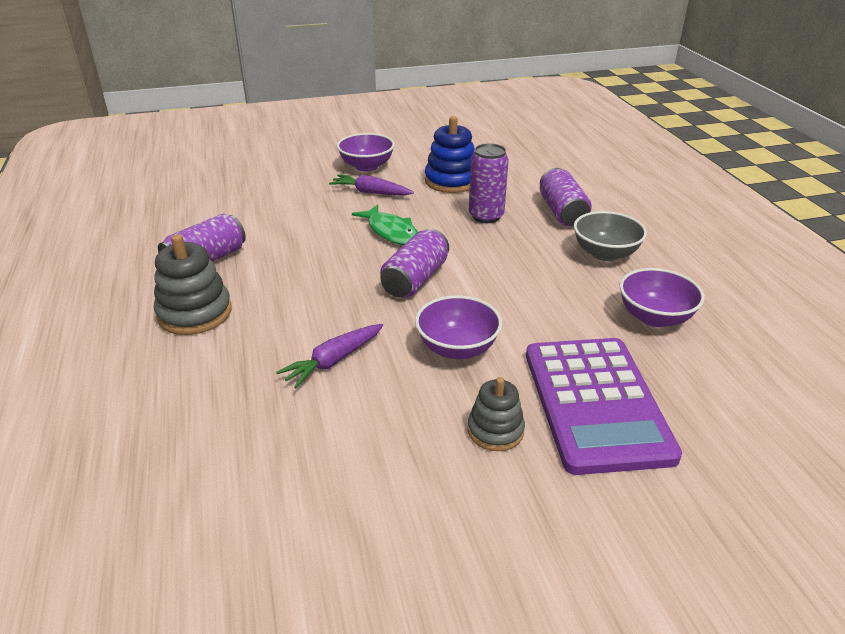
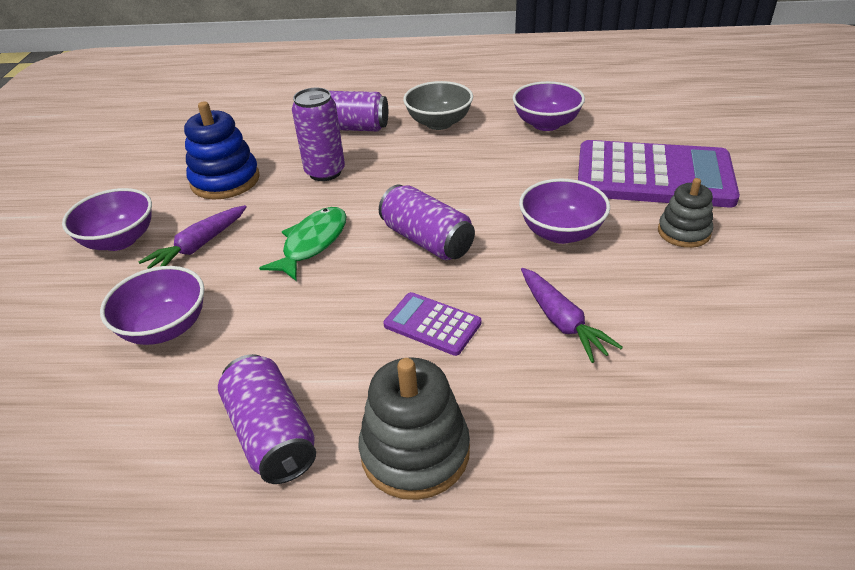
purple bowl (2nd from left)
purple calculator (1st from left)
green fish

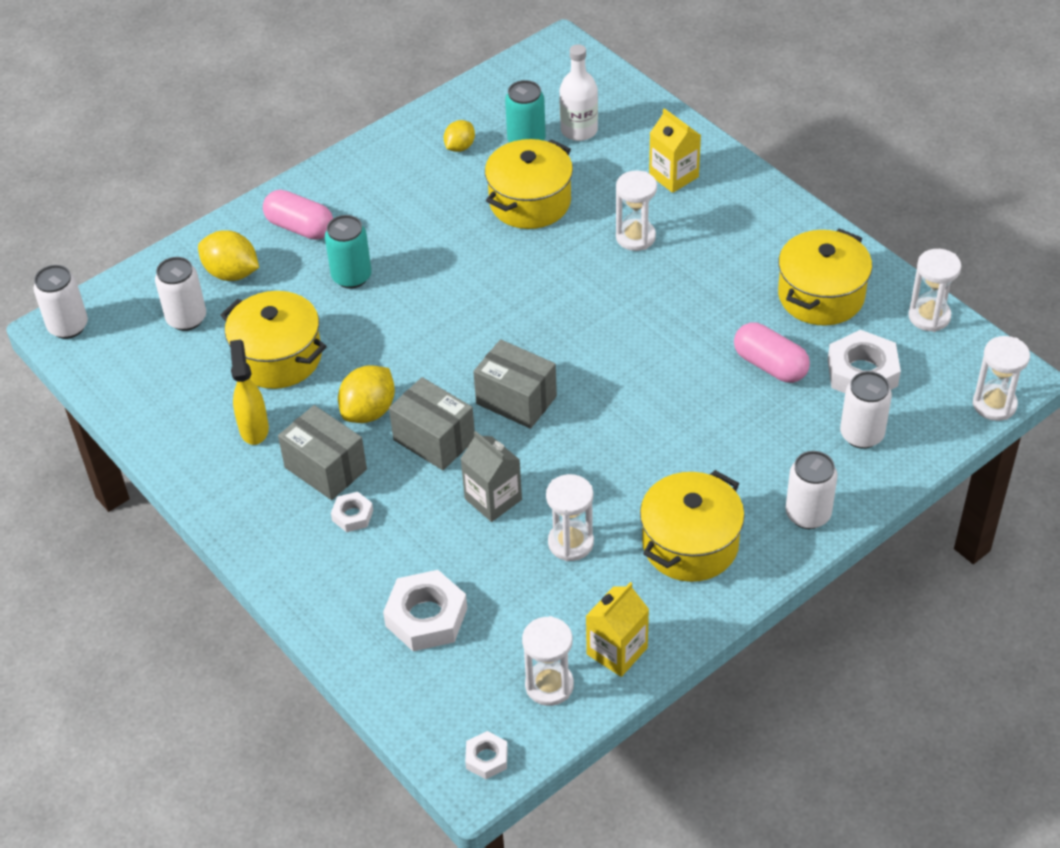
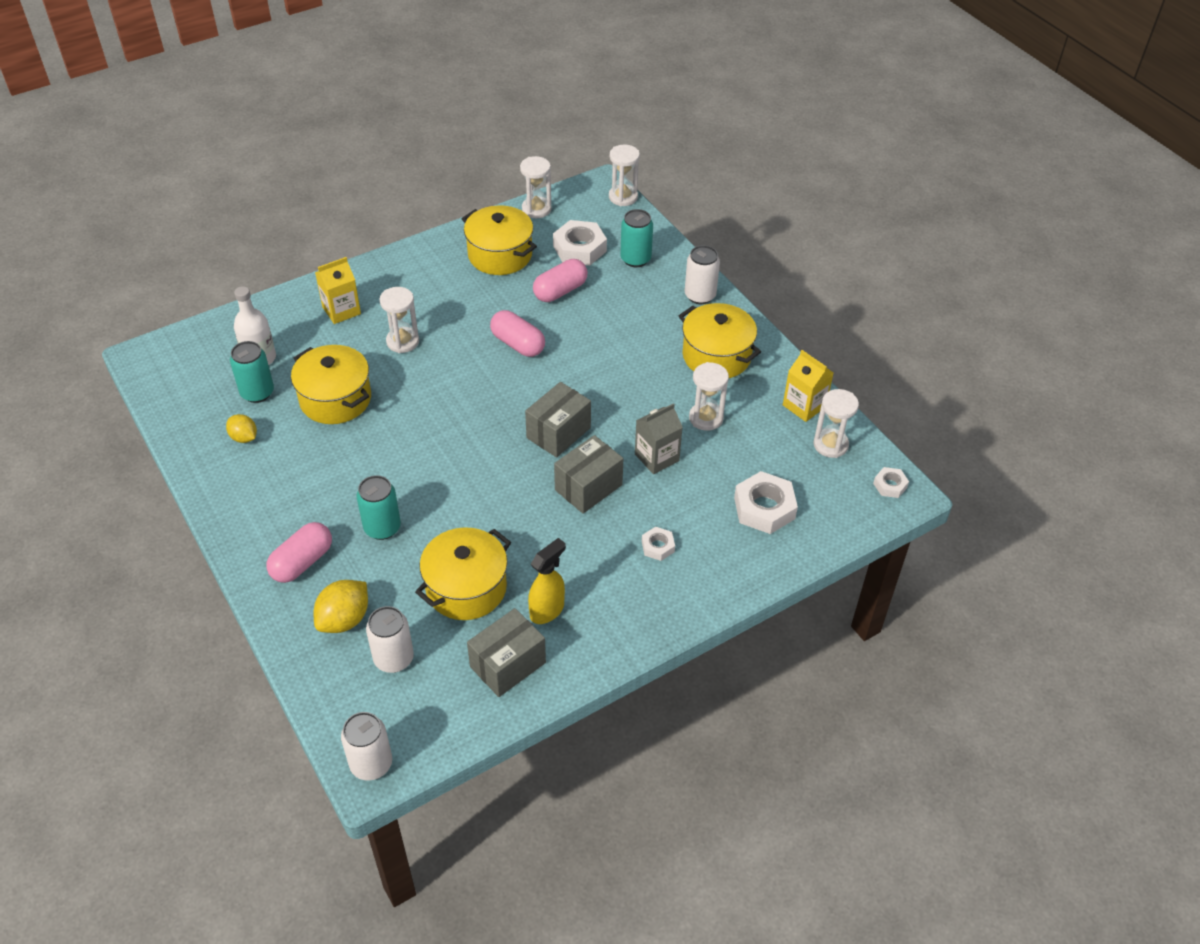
yellow lemon (2nd from left in the first image)
pink capsule (2nd from left)
grey box (1st from left)
turquoise can (3rd from left)
yellow spray bottle

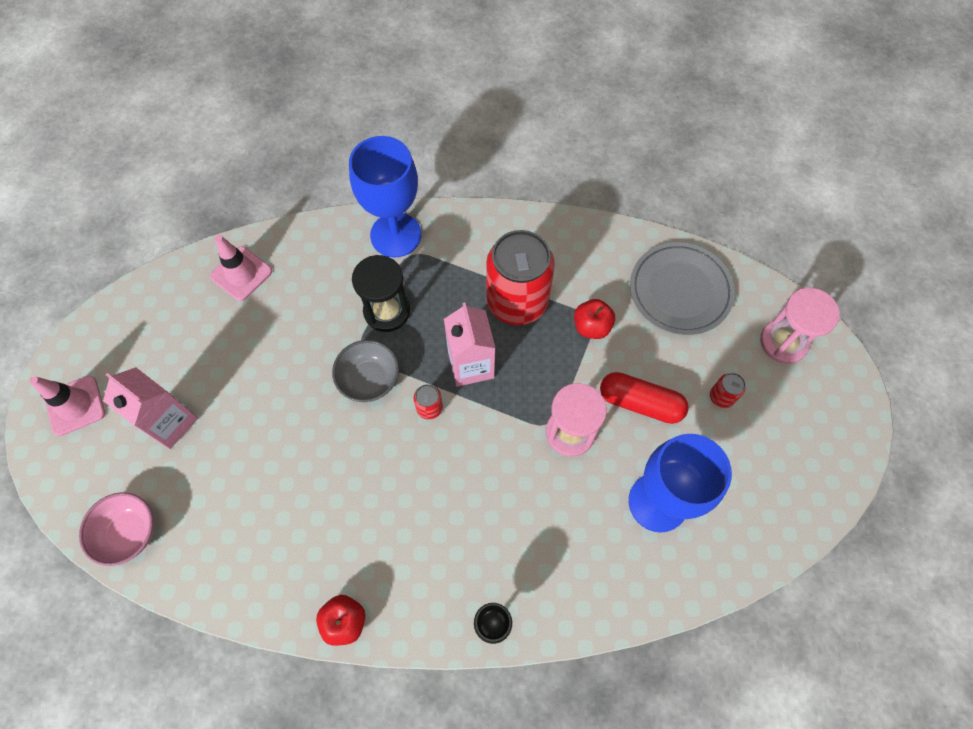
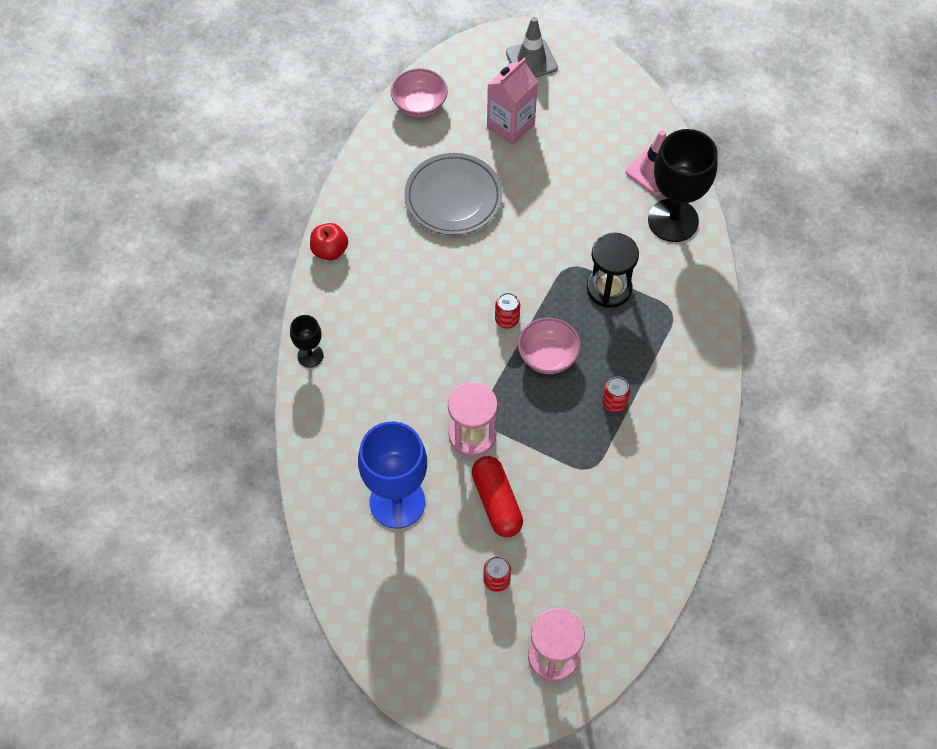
grey bowl
blue goblet (1st from left in the first image)
red apple (2nd from left in the first image)
black goblet (2nd from left)
grey plate
pink bowl (2nd from left)
grey traffic cone
red capsule
red can (3rd from left)

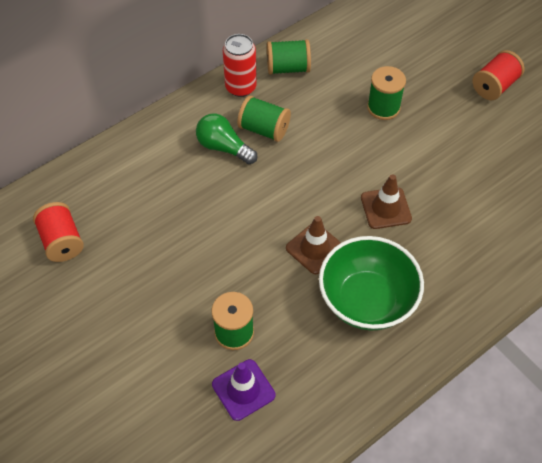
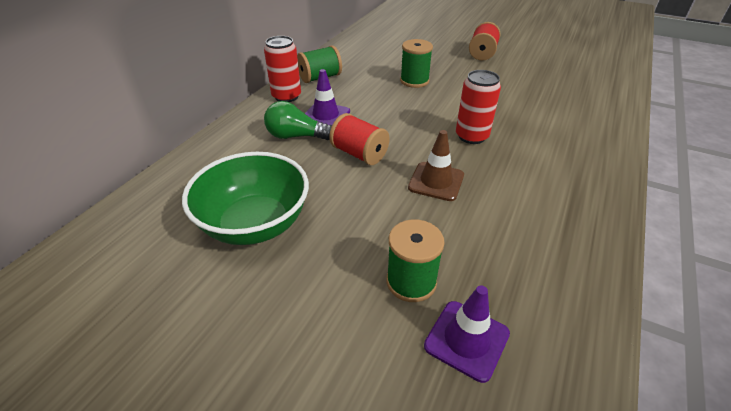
red spool (1st from left)
green bowl
purple traffic cone (1st from left)
red can (2nd from left)

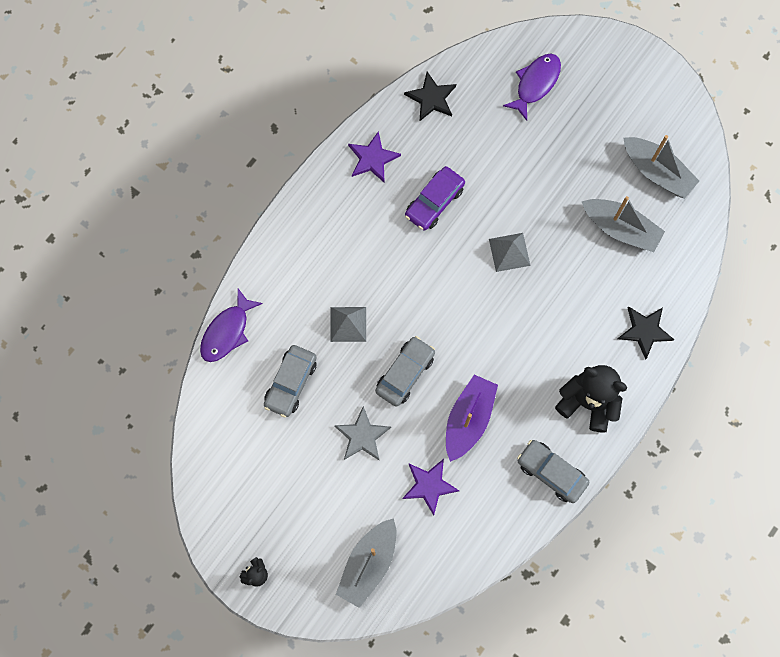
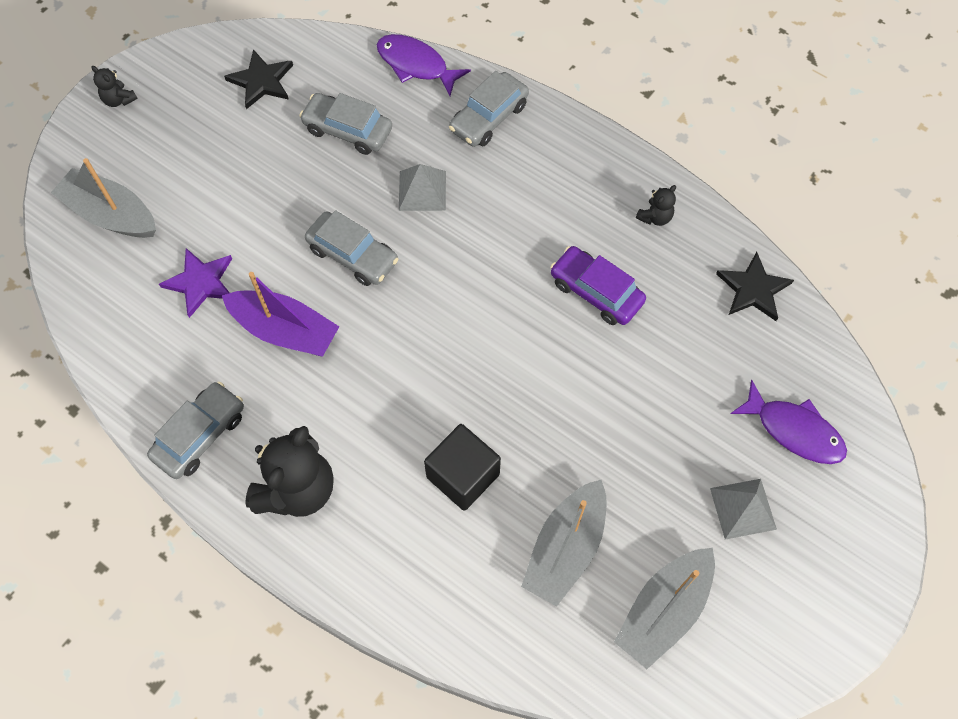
grey star
black cube
grey car (4th from left)
grey pyramid (2nd from left)
black star (1st from left)
black teddy bear (3rd from left)

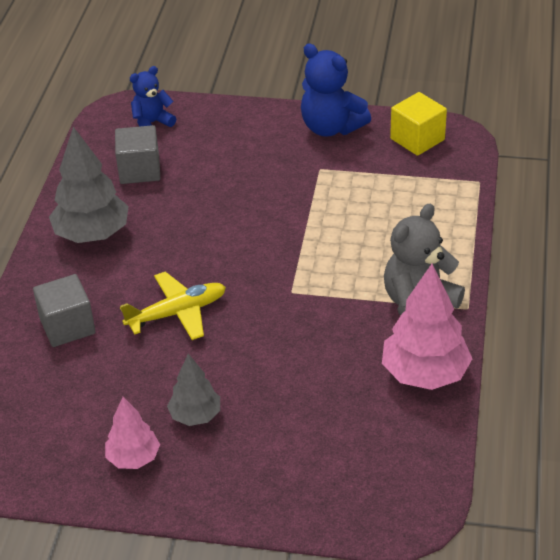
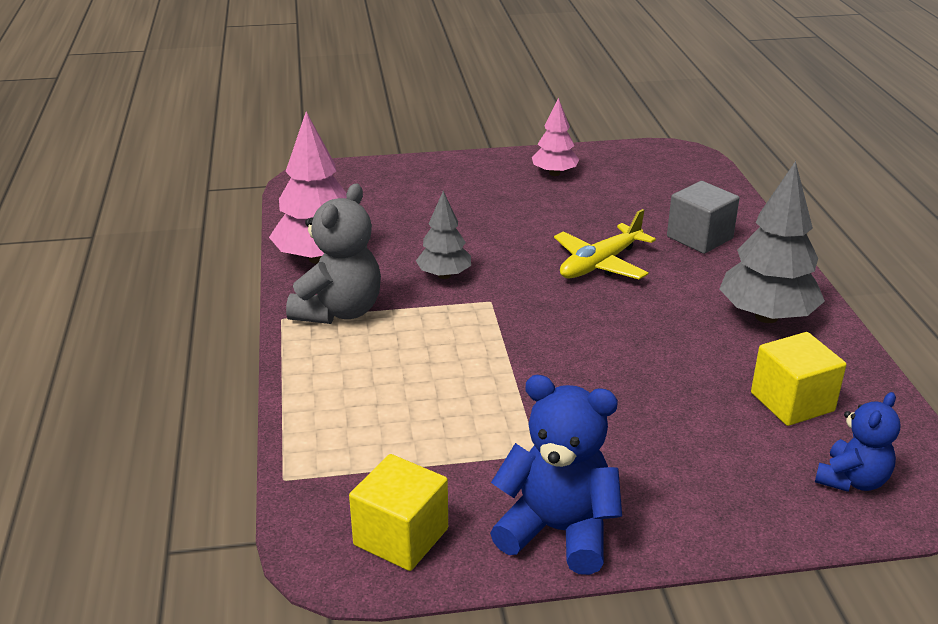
grey tree (1st from left)
yellow cube (2nd from left)

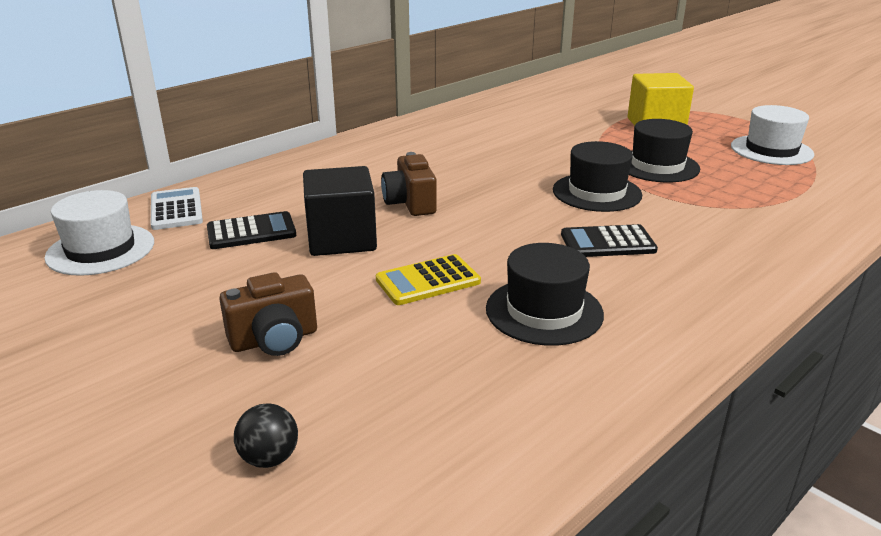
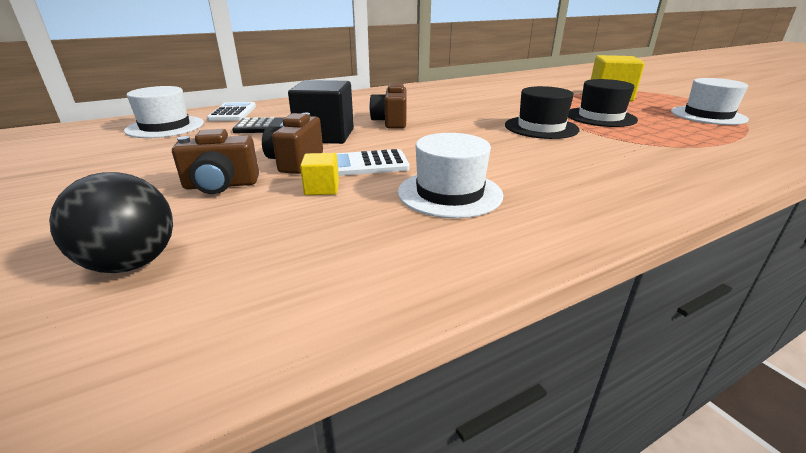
black calculator (2nd from left in the first image)
brown camera (2nd from left)
yellow cube (1st from left)
white calculator (2nd from left)
white hat (2nd from left)
black ball

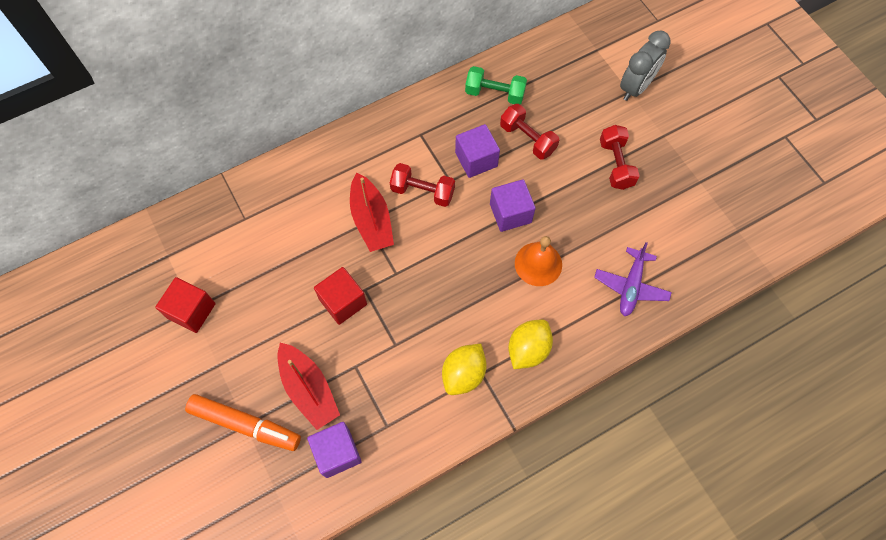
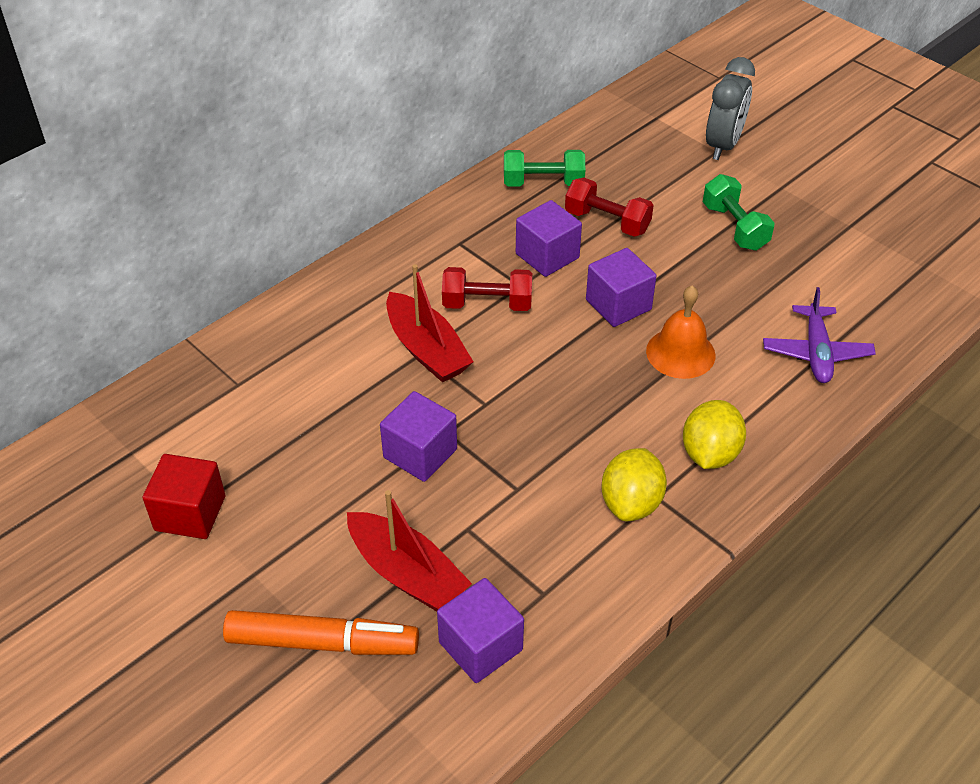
purple cube (1st from left)
green dumbbell (2nd from left)

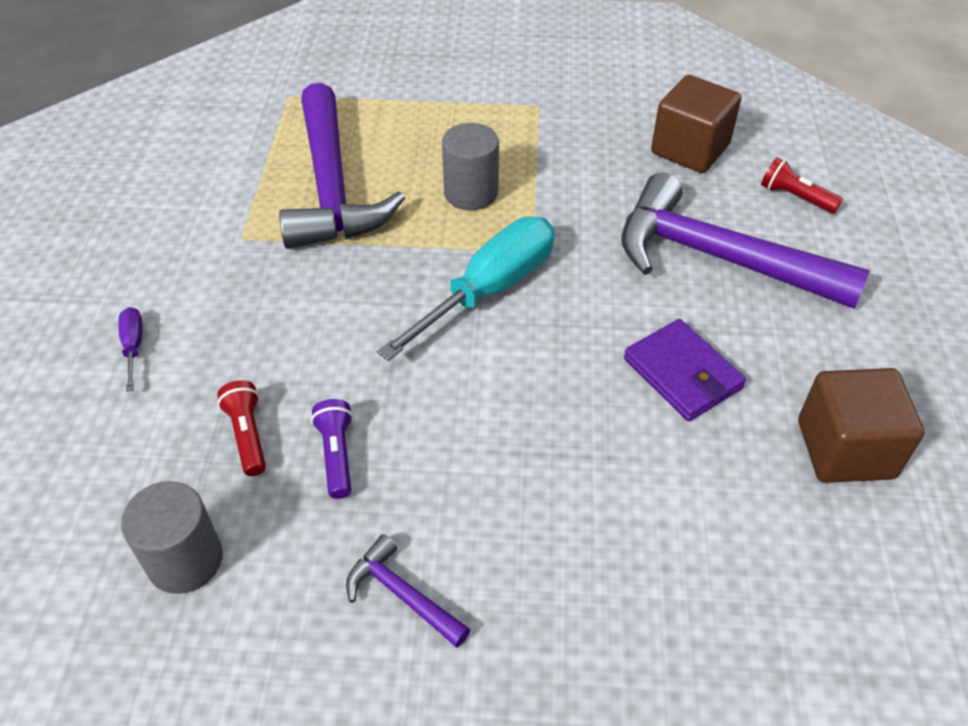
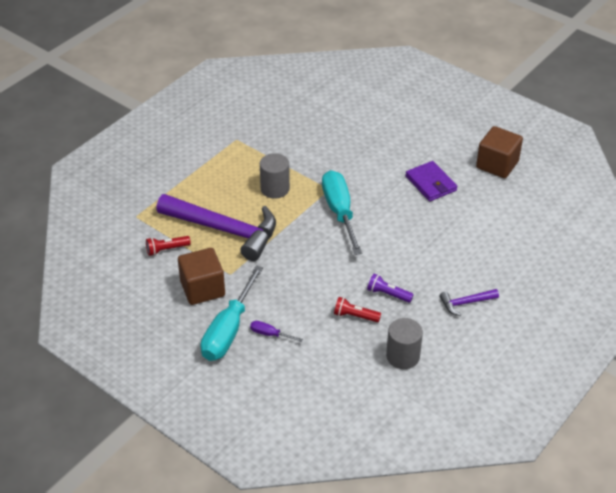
purple hammer (3rd from left in the first image)
turquoise screwdriver (1st from left)
brown cube (1st from left)
red flashlight (1st from left)
purple wallet

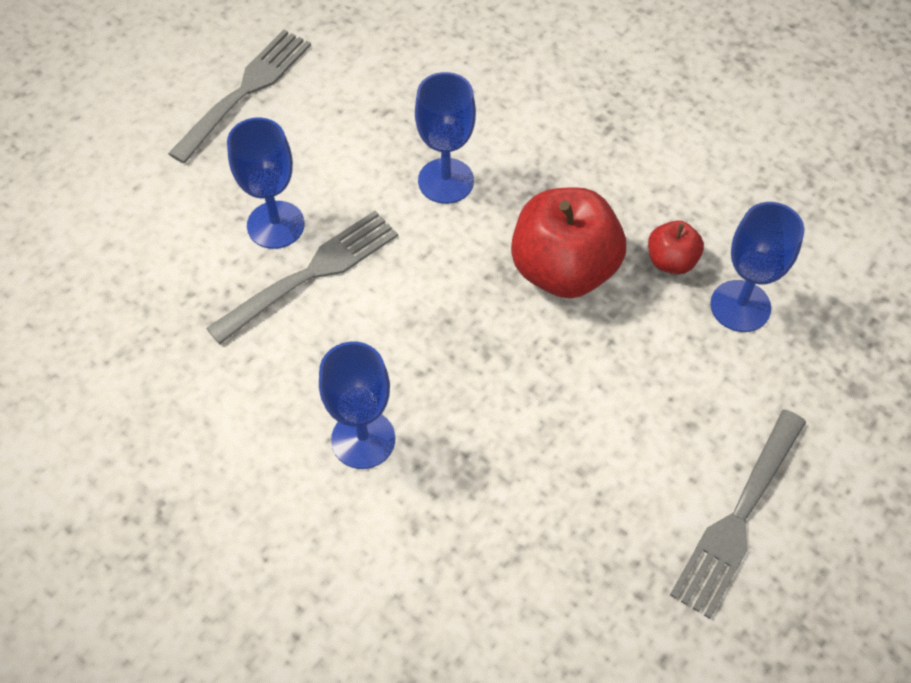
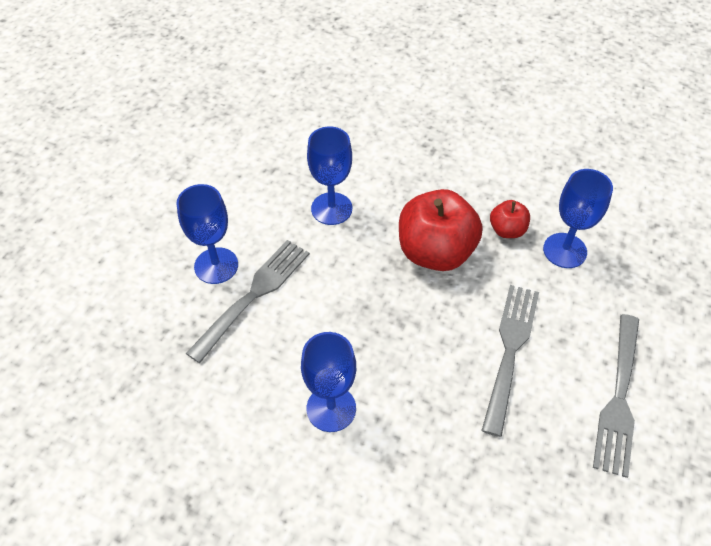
grey fork (2nd from left)

